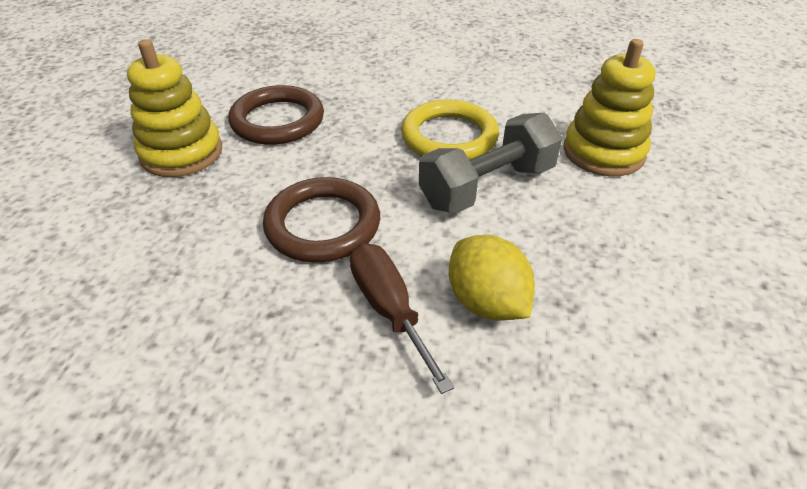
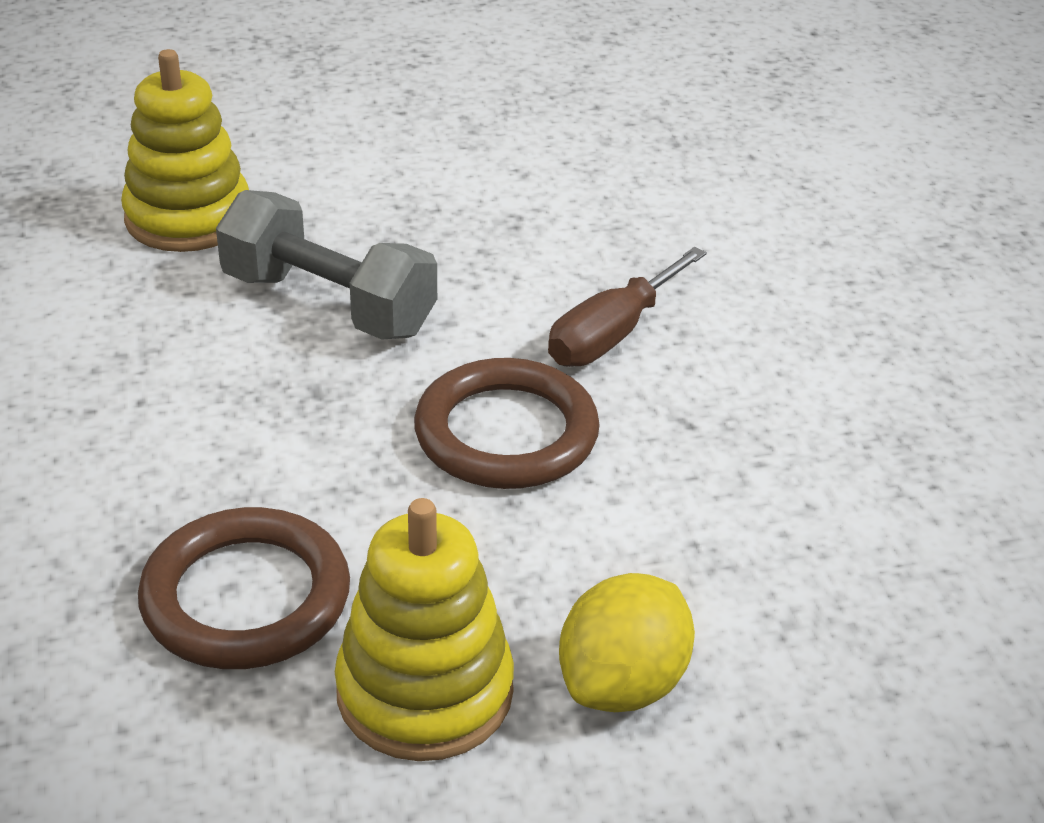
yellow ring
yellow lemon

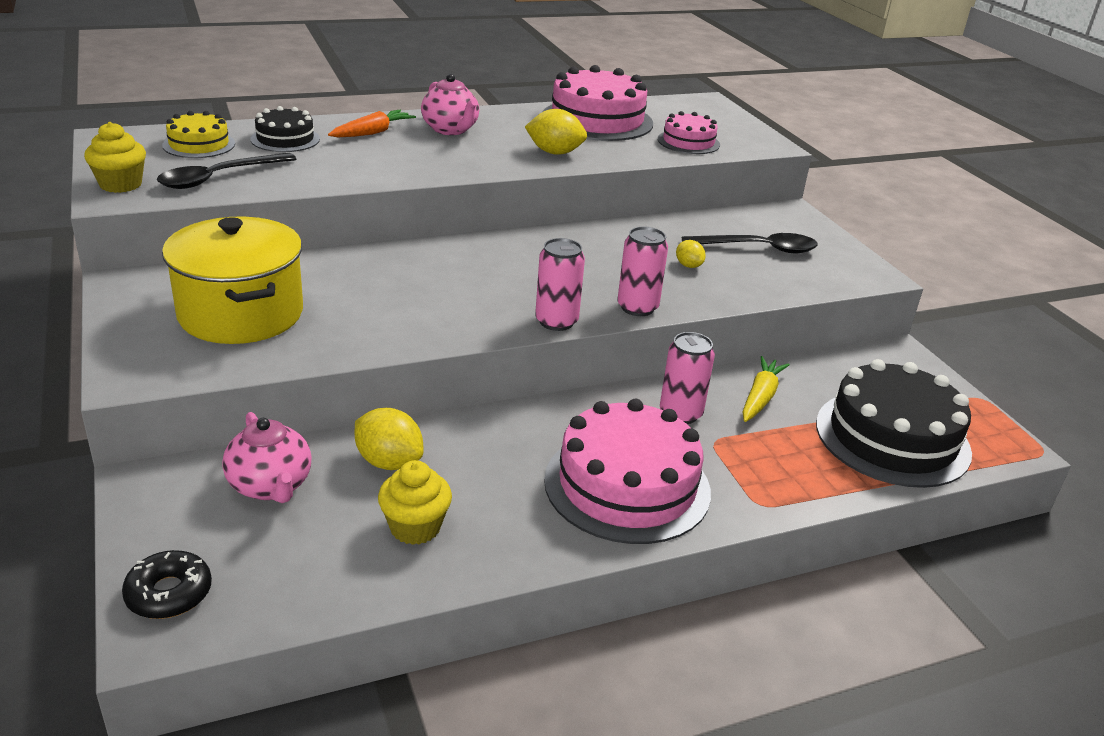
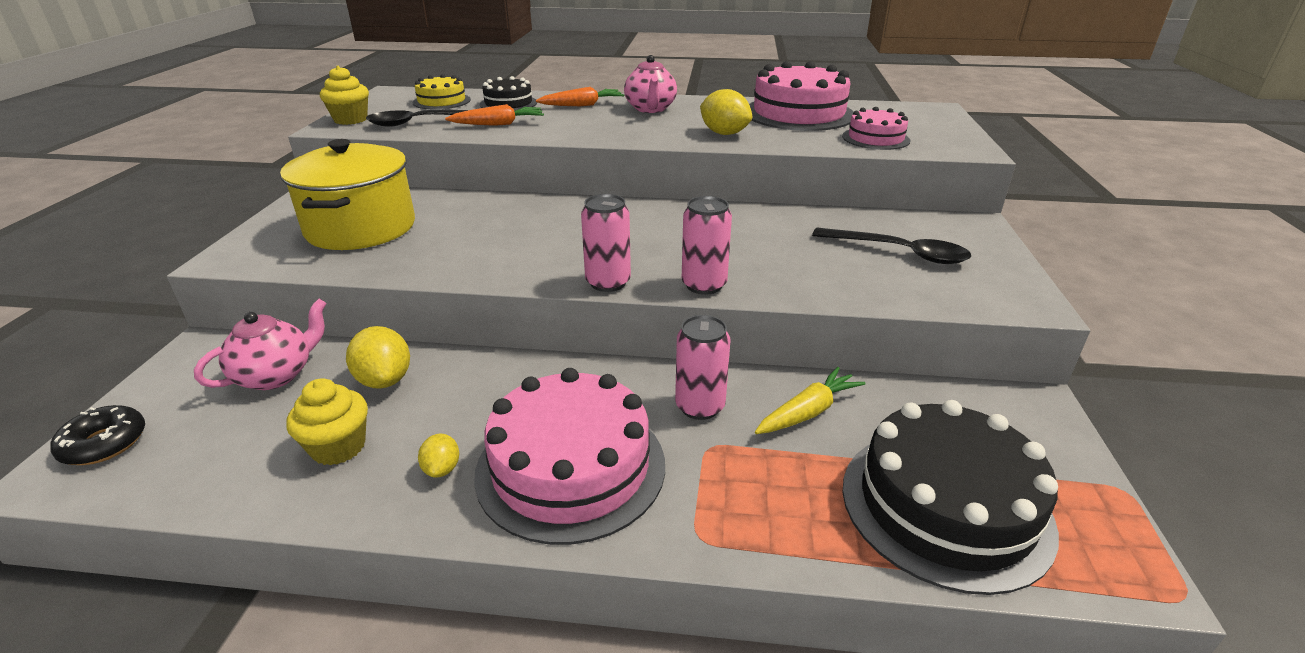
orange carrot (1st from left)
yellow lemon (2nd from left)
pink teapot (1st from left)

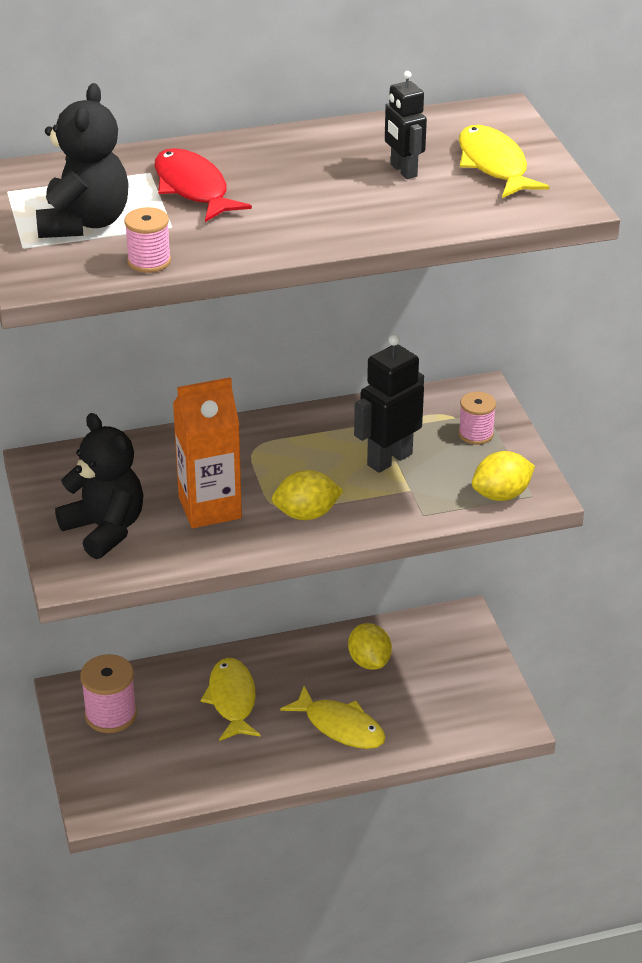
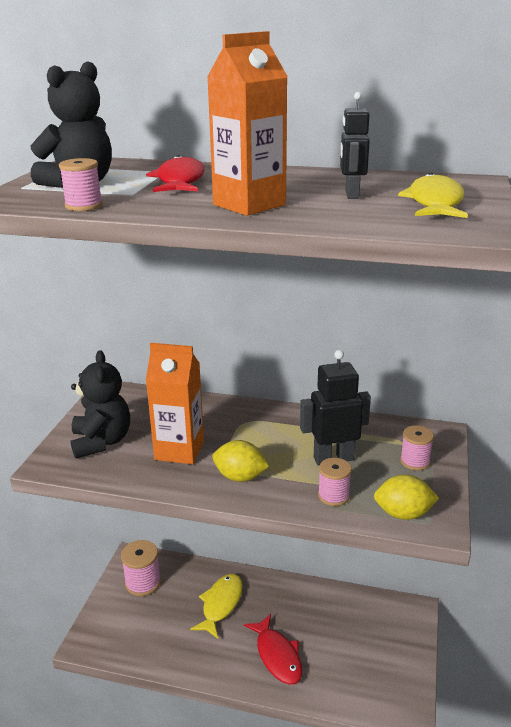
yellow lemon (2nd from left in the first image)
orange carton (2nd from left)
pink spool (3rd from left)
red fish (2nd from left)

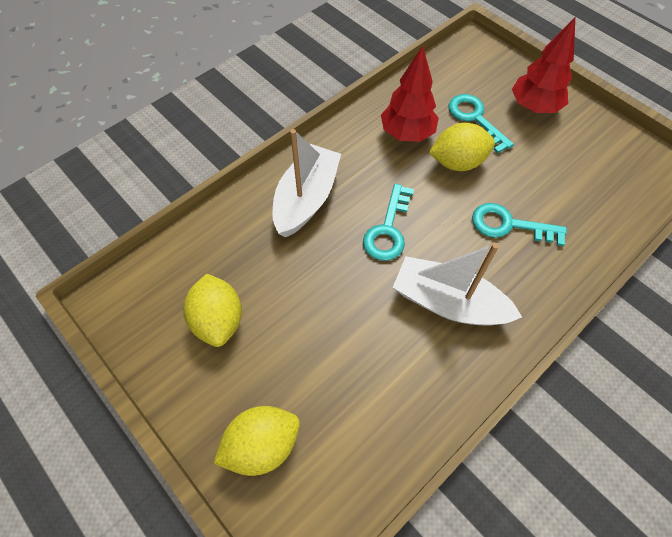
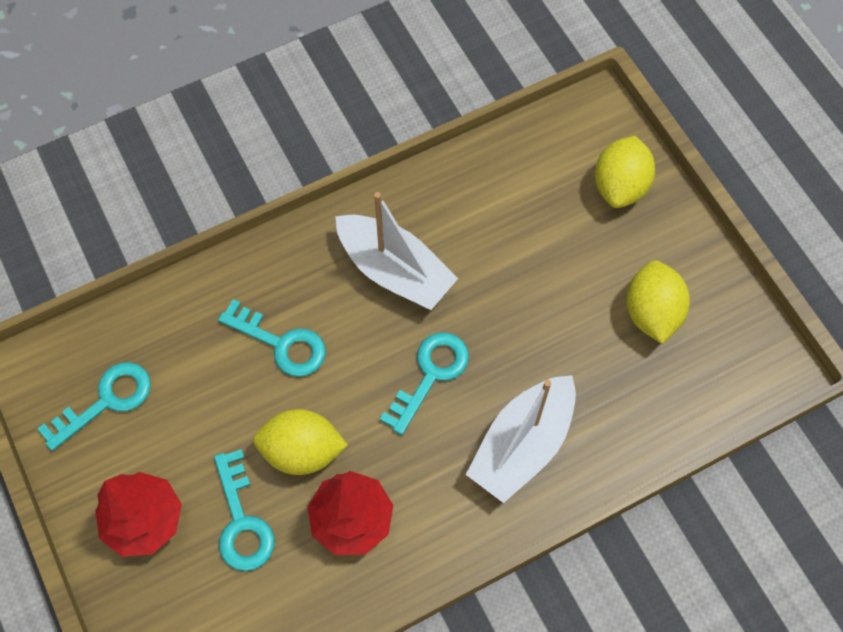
turquoise key (1st from left)
yellow lemon (2nd from left)

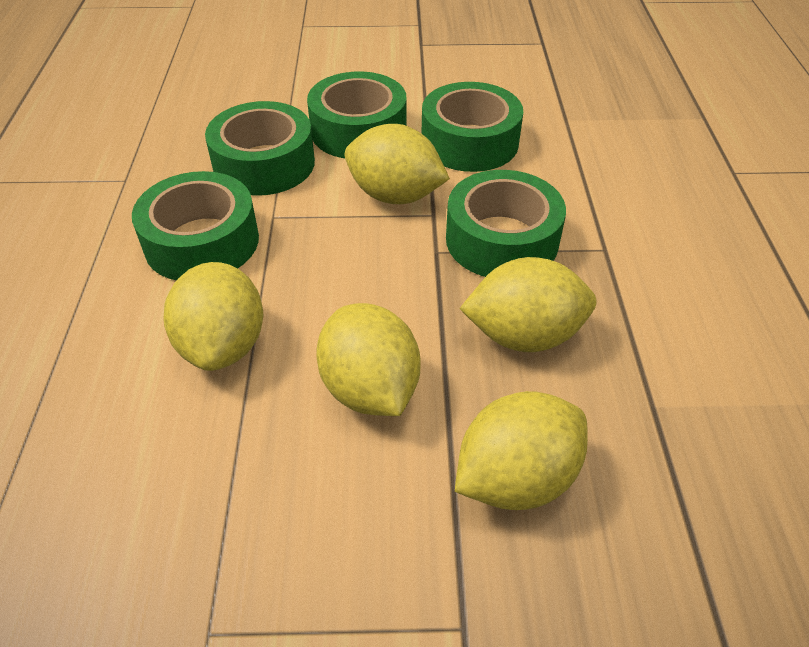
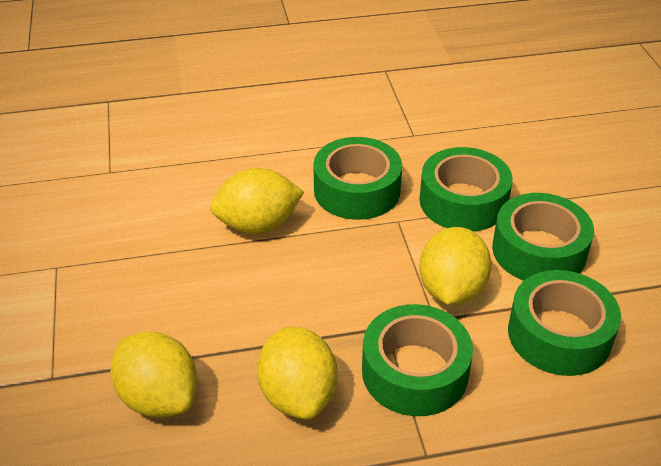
yellow lemon (2nd from left in the first image)

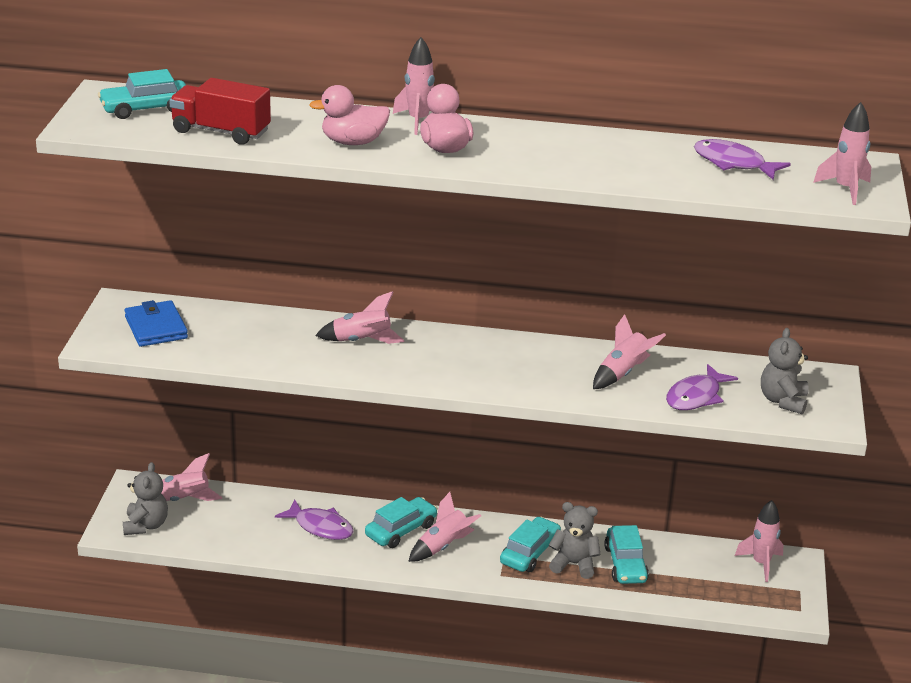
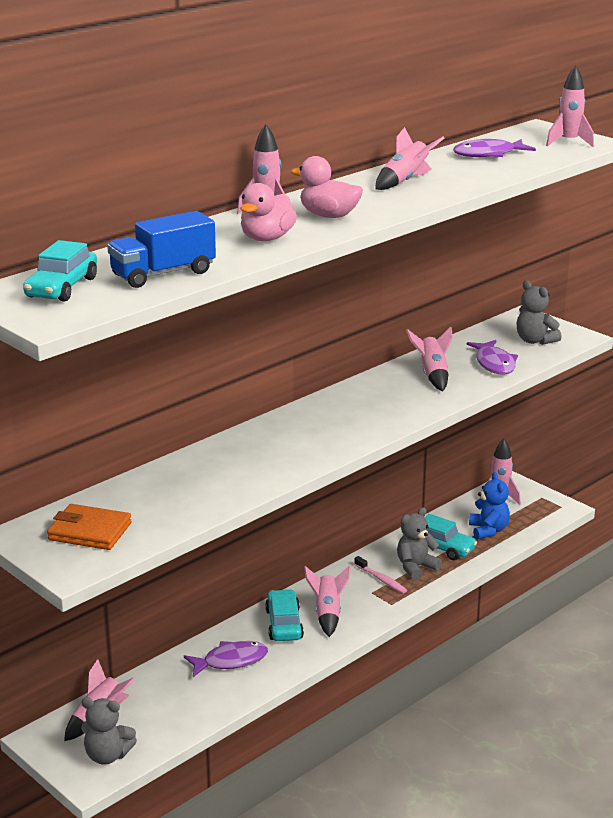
blue teddy bear
pink rocket (4th from left)
pink toothbrush
orange wallet
blue truck
grey teddy bear (1st from left)

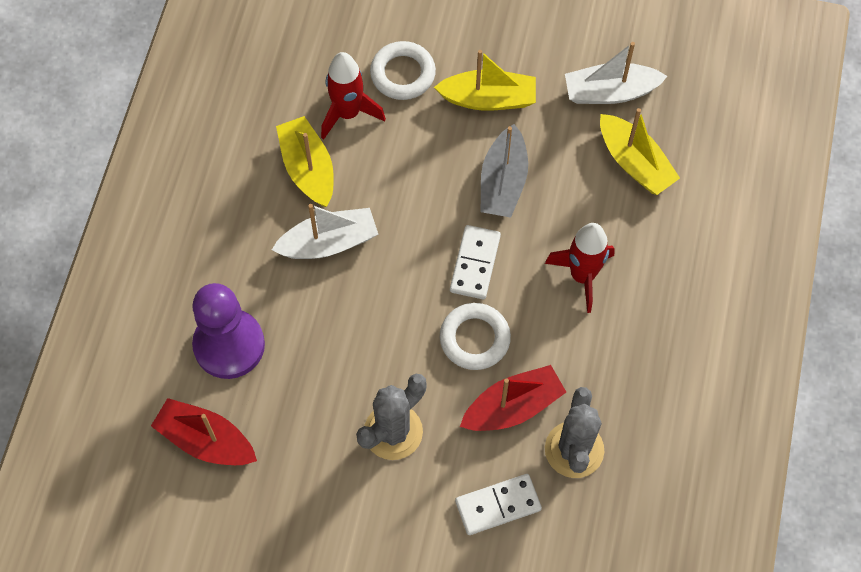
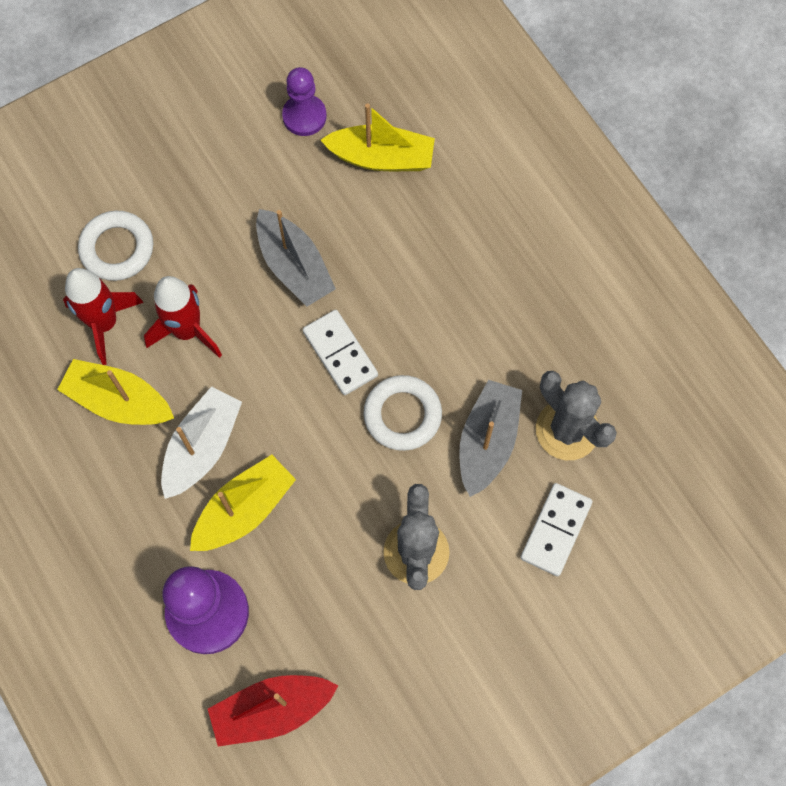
yellow boat (2nd from left)
red rocket (2nd from left)
purple pawn (2nd from left)
grey boat (2nd from left)

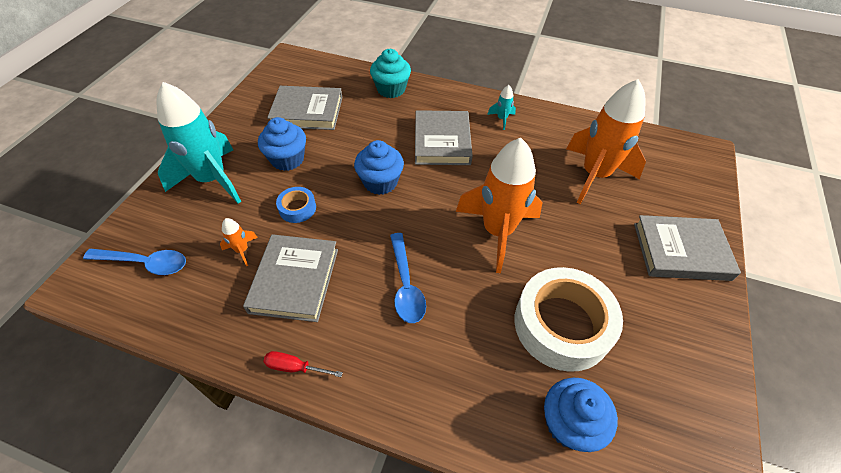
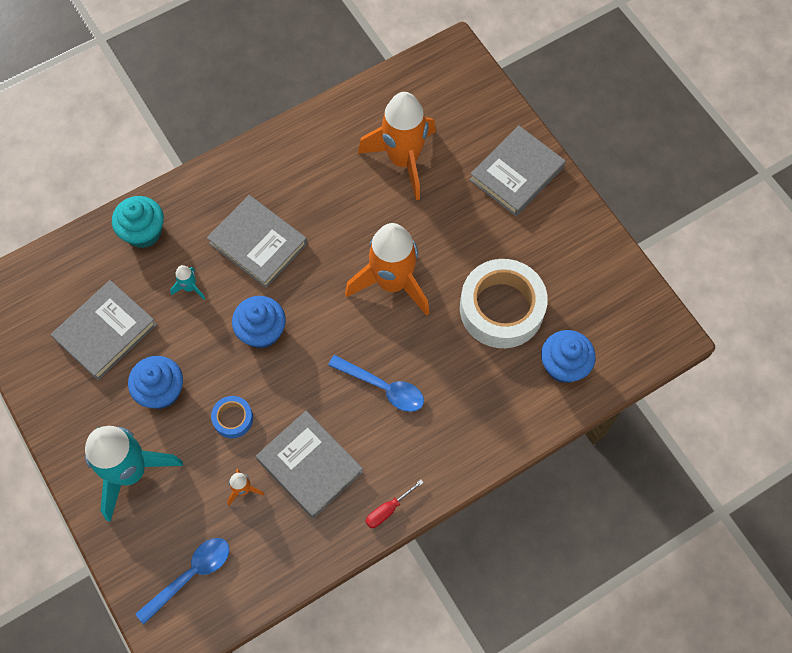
turquoise rocket (2nd from left)

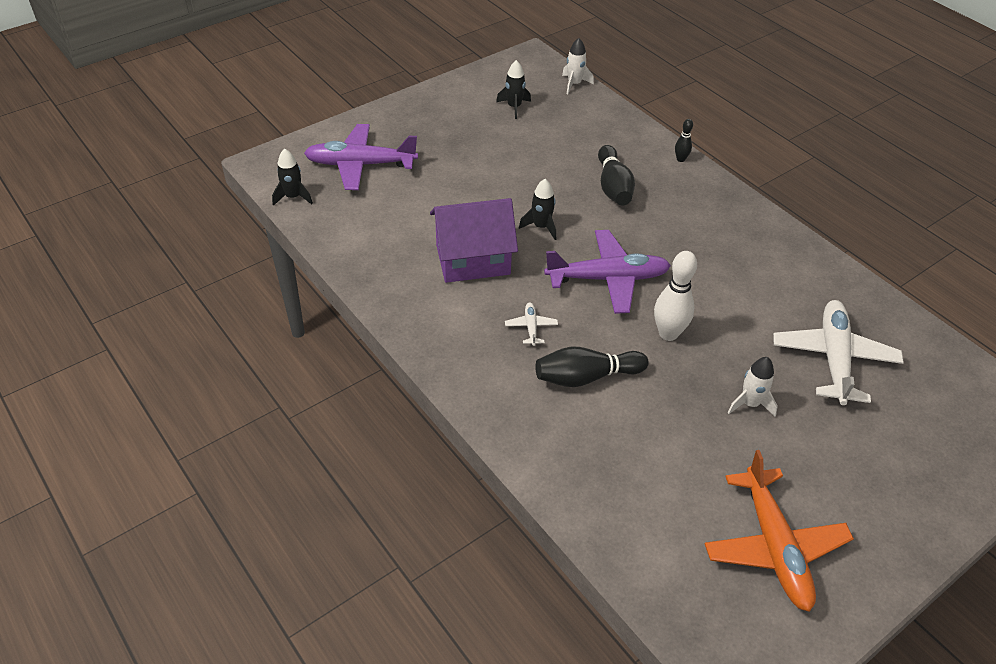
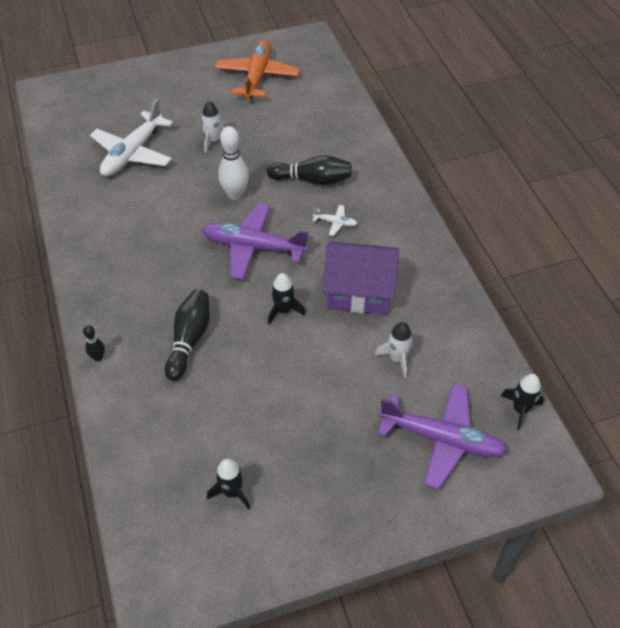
white rocket (2nd from left)
white plane (2nd from left)

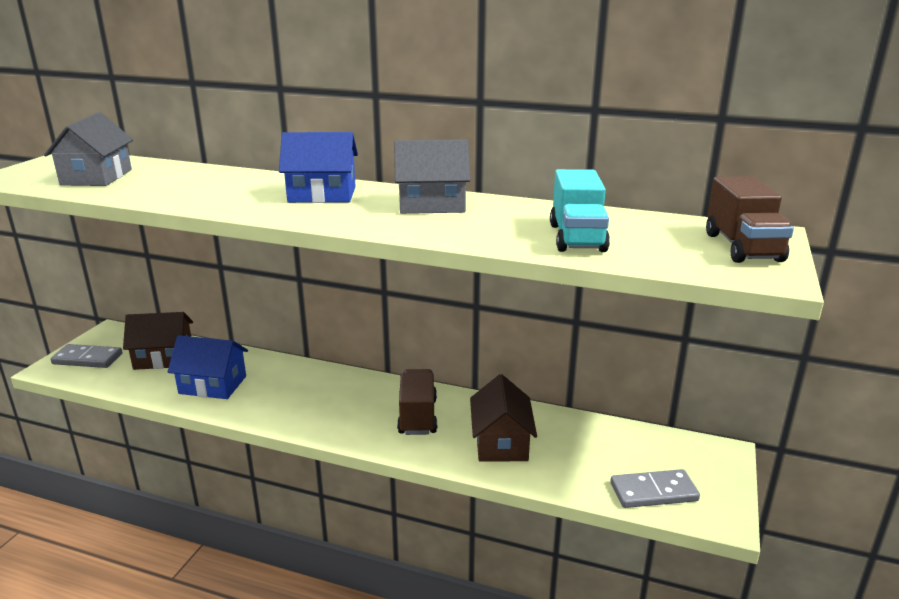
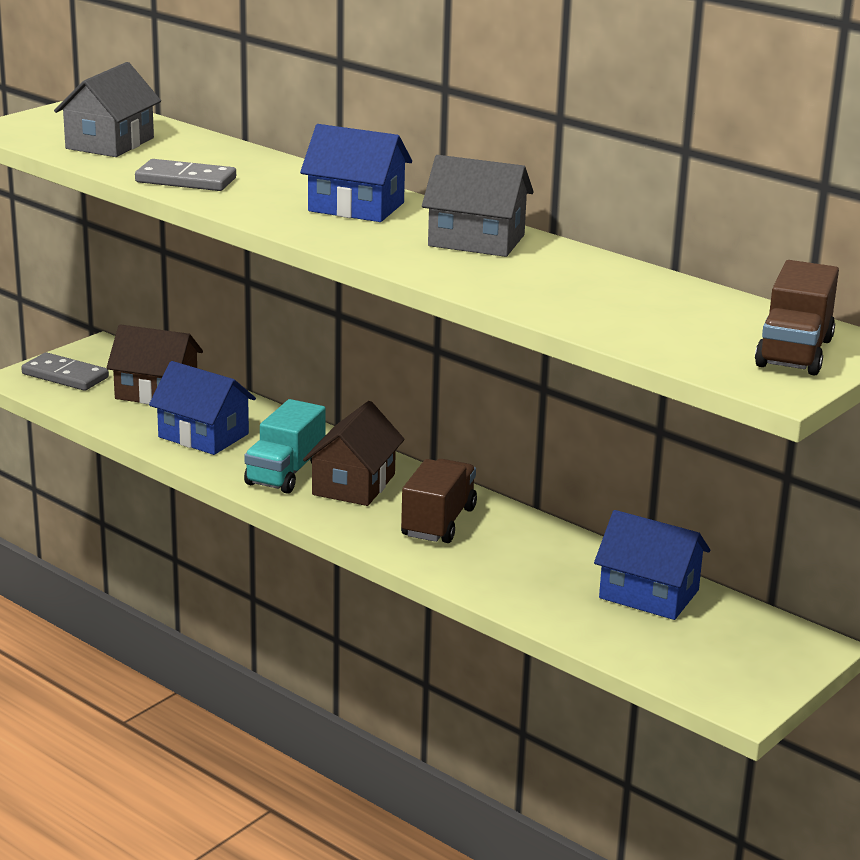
blue house (3rd from left)
brown house (2nd from left)
turquoise truck
grey domino (2nd from left)

